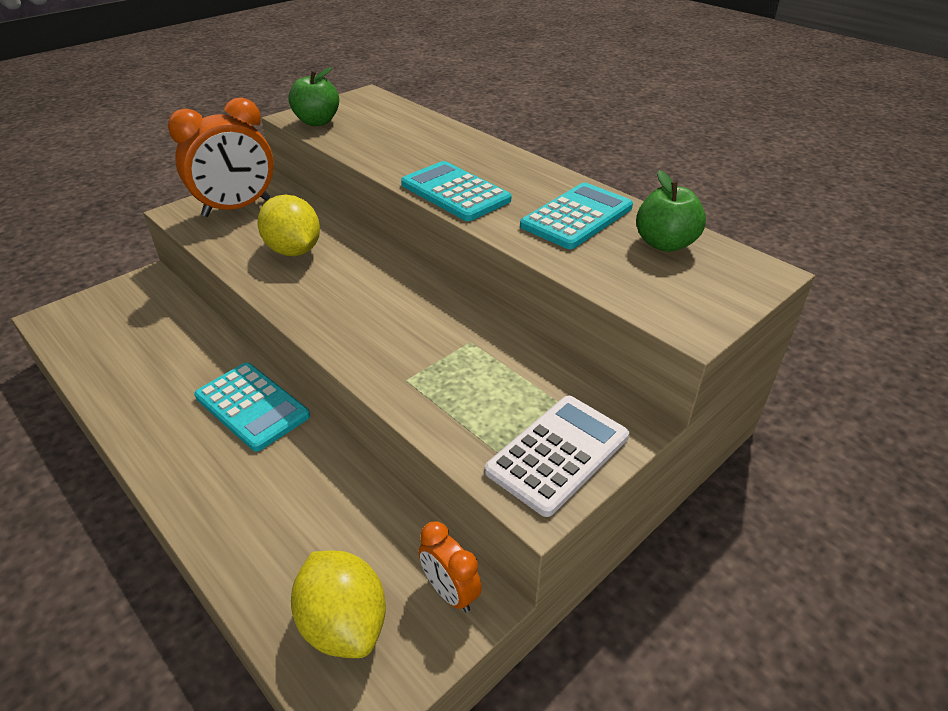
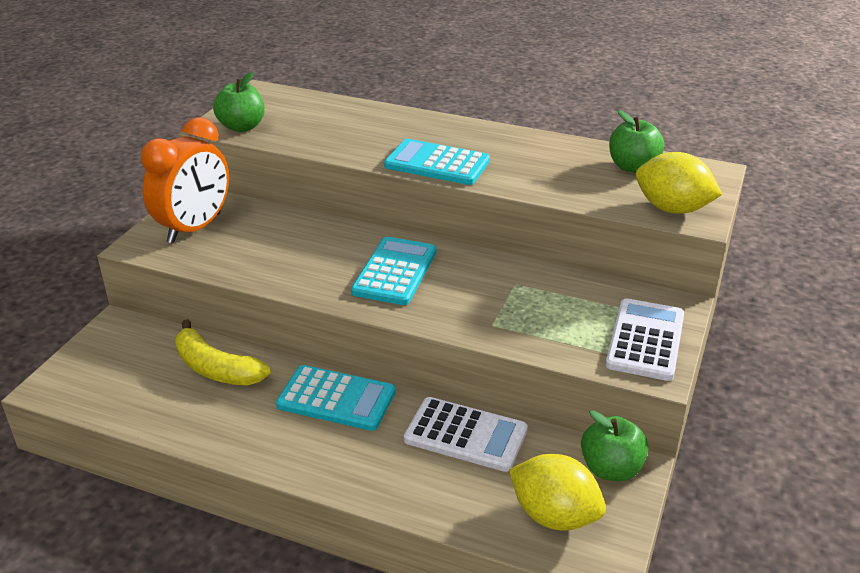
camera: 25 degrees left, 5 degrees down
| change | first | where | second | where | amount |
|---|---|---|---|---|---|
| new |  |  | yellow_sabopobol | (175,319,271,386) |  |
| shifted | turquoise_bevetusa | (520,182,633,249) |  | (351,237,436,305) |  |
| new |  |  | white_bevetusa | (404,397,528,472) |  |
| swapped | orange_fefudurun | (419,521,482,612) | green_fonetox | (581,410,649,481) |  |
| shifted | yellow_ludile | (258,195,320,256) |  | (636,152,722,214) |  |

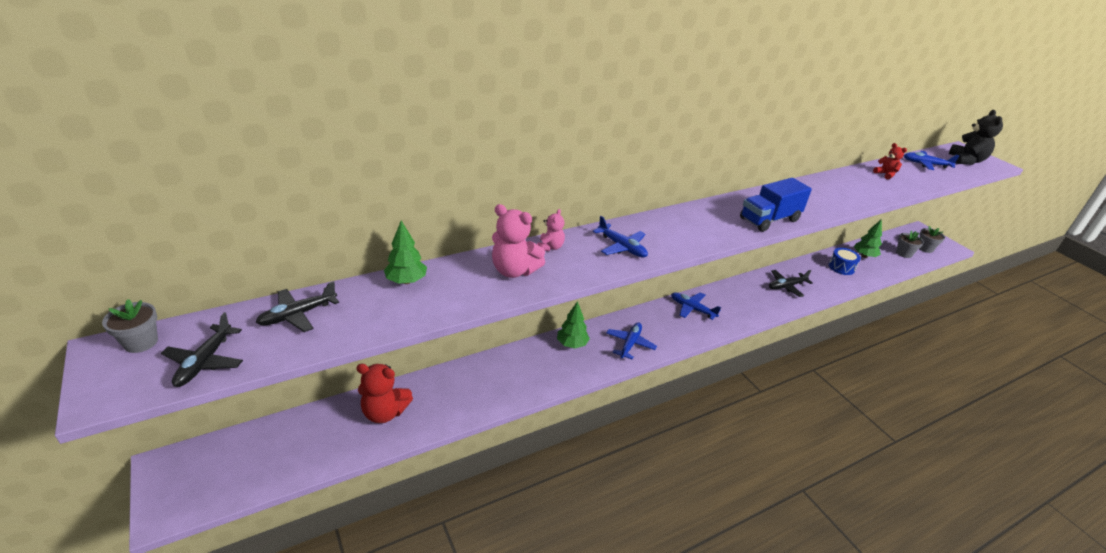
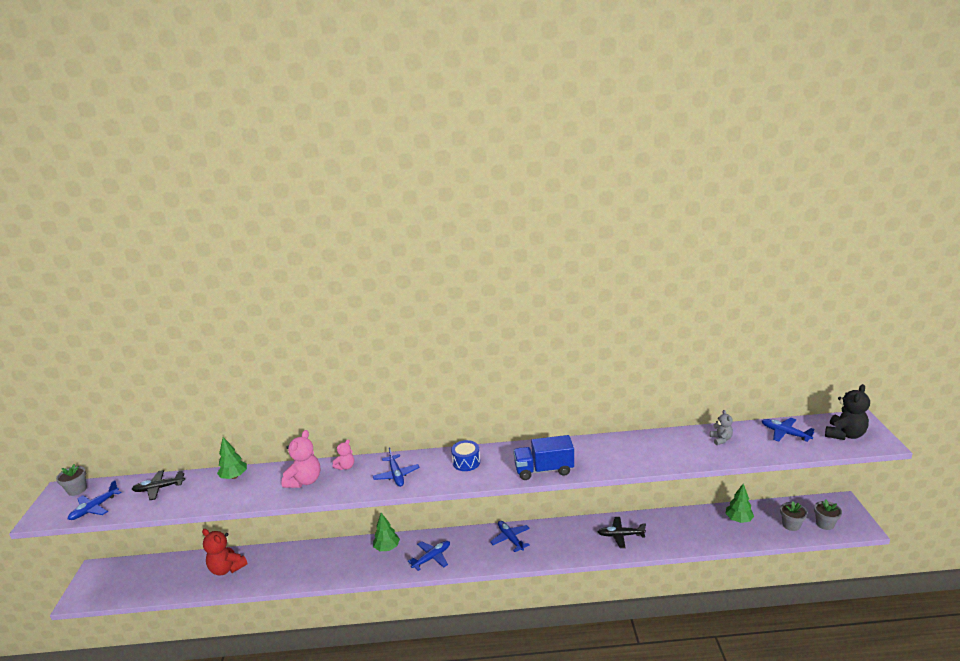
camera: 30 degrees right, 10 degrees down
| change | first | where | second | where | amount |
|---|---|---|---|---|---|
| repainted | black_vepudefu | (161,312,243,387) | blue_vepudefu | (68,480,122,520) |  |
| rotated | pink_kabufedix | (492,204,545,278) |  | (281,430,320,488) | 120 degrees counterclockwise |
| shifted | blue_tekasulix | (829,248,861,275) |  | (451,440,480,471) |  |
| repainted | red_kabufedix | (873,143,907,179) | grey_kabufedix | (710,410,733,445) |  |

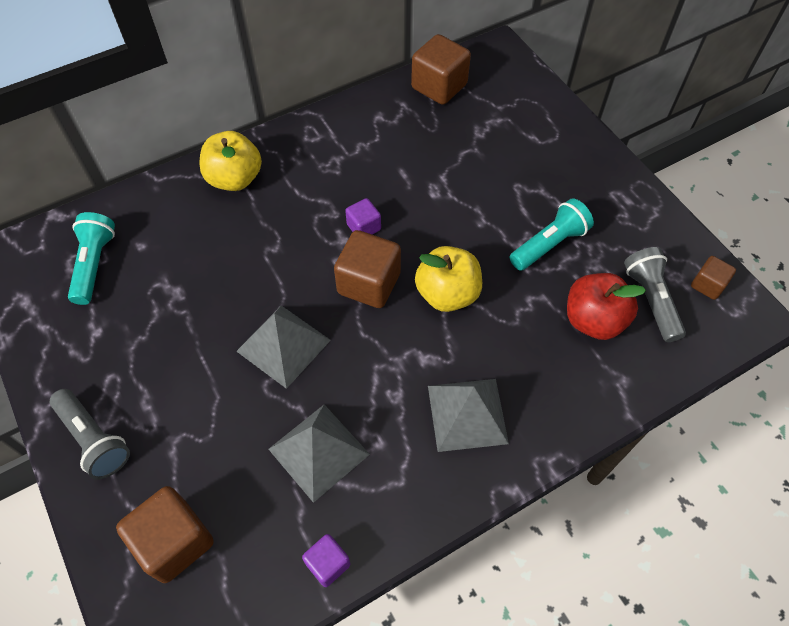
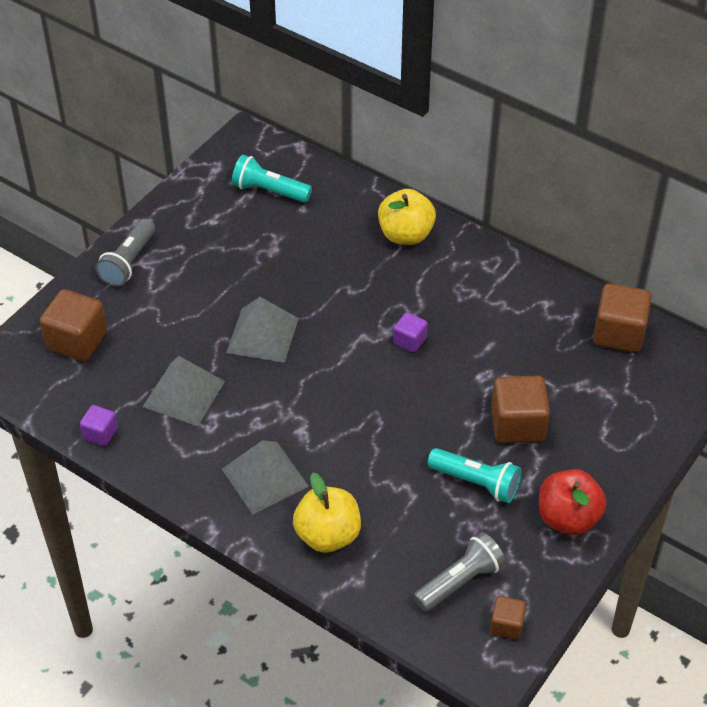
camera: 65 degrees right, 10 degrees down
| change | first | where | second | where | amount |
|---|---|---|---|---|---|
| rotated | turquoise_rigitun | (68,212,115,305) |  | (232,155,312,203) | 135 degrees counterclockwise |
| shifted | yellow_fonetox | (415,246,482,312) |  | (293,473,361,553) |  |
| shifted | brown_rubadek | (334,230,401,308) |  | (491,376,550,443) |  |
| shifted | red_fonetox | (567,273,646,340) |  | (539,469,607,535) |  |

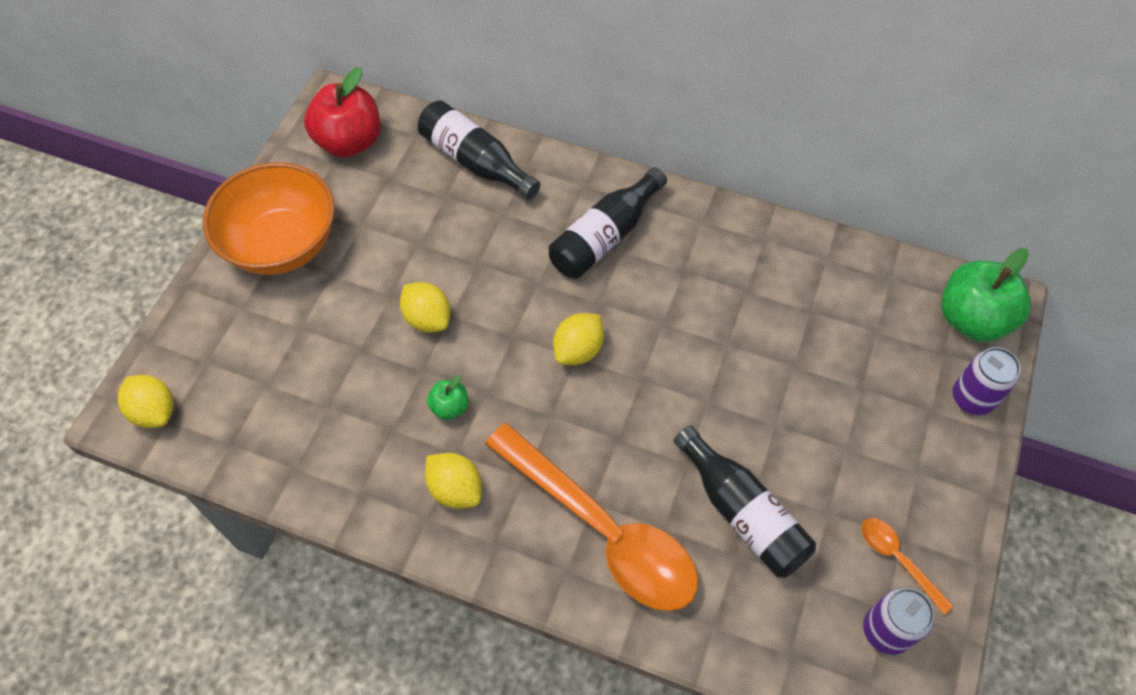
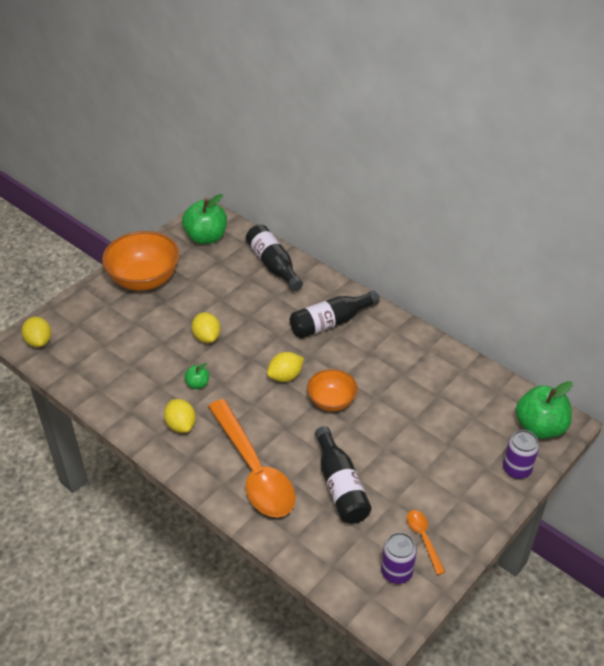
camera: 20 degrees right, 15 degrees down
| change | first | where | second | where | amount |
|---|---|---|---|---|---|
| repainted | red_fonetox | (304,67,380,158) | green_fonetox | (182,194,227,244) |  |
| new |  |  | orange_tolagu | (307,369,358,412) |  |

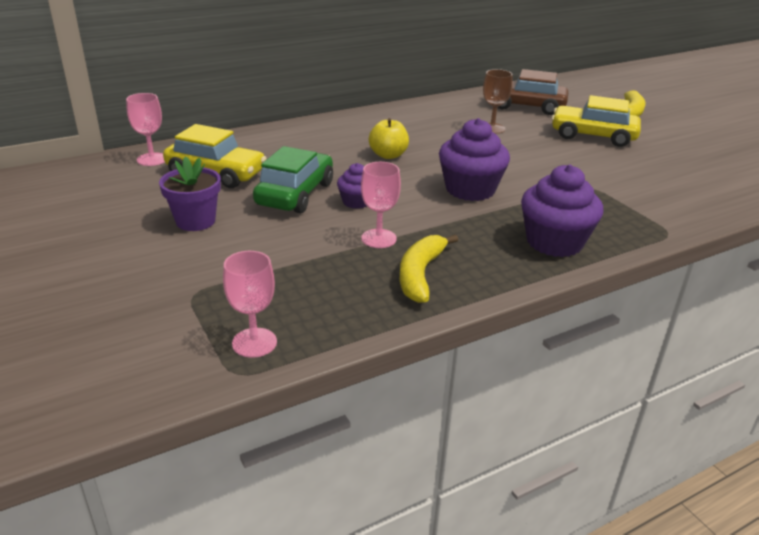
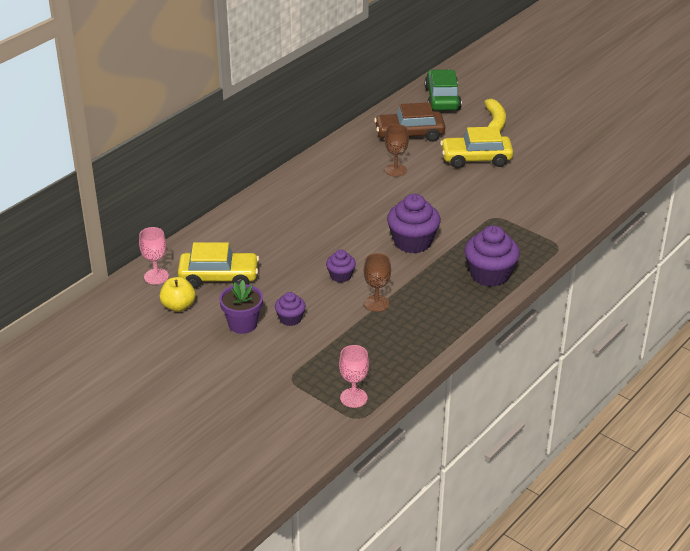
camera: 20 degrees left, 5 degrees up
| change | first | where | second | where | amount |
|---|---|---|---|---|---|
| shifted | yellow_fonetox | (369,118,409,159) |  | (160,277,196,312) |  |
| new |  |  | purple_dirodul | (275,292,306,326) |  |
| repainted | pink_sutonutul | (361,162,401,248) | brown_sutonutul | (364,253,391,312) |  |
| shifted | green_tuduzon | (253,146,333,214) |  | (425,69,462,111) |  |
| gone | yellow_sabopobol | (400,234,459,303) |  |  |  |

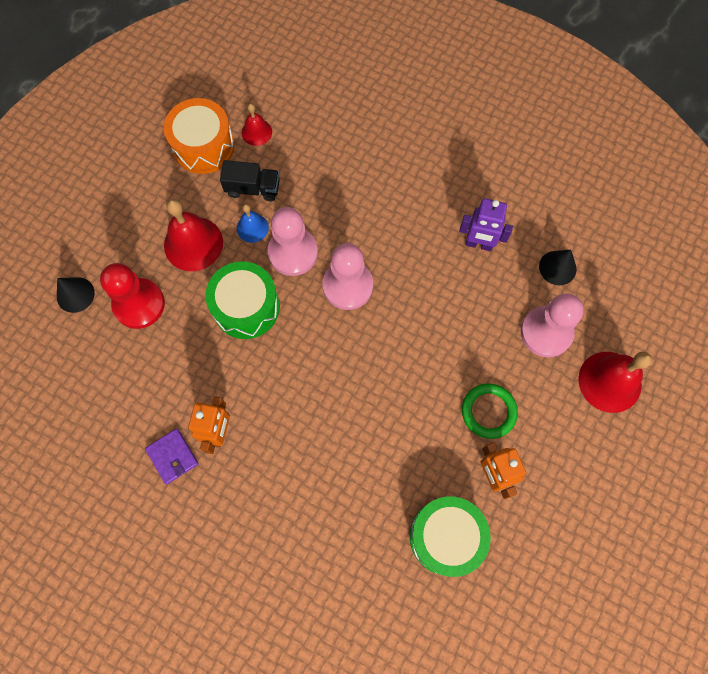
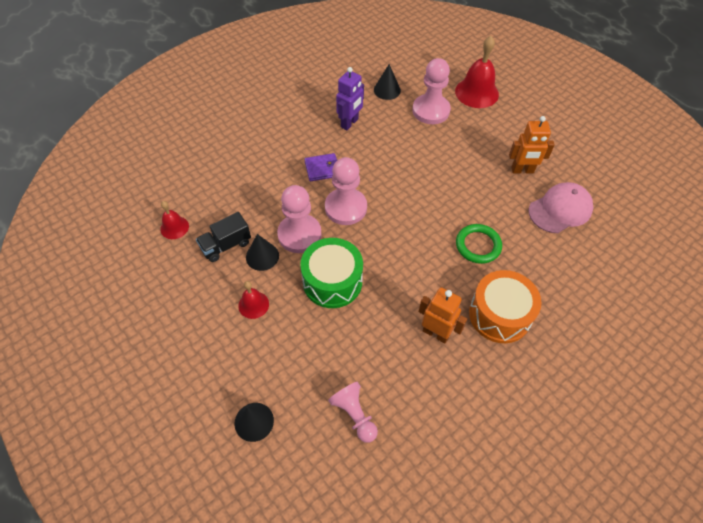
camera: 70 degrees left, 15 degrees down
| change | first | where | second | where | amount |
|---|---|---|---|---|---|
| rotated | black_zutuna | (220,160,280,201) |  | (196,212,251,262) | 150 degrees counterclockwise |
| scaled | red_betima | (164,199,223,271) |  | (238,281,269,319) | x0.55 |
| swapped | blue_betima | (237,204,269,243) | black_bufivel | (246,234,279,271) |  |
| shifted | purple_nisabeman | (145,428,199,484) |  | (304,153,337,182) |  |
| new |  |  | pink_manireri | (328,382,378,443) |  |
| shifted | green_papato | (462,384,518,439) |  | (456,224,502,264) |  |
| shifted | orange_tekasulix | (164,98,235,174) |  | (469,270,541,343) |  |
| swapped | green_tekasulix | (410,496,491,577) | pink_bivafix | (529,182,593,233) |  |
| gone | red_manireri | (100,263,165,329) |  |  |  |

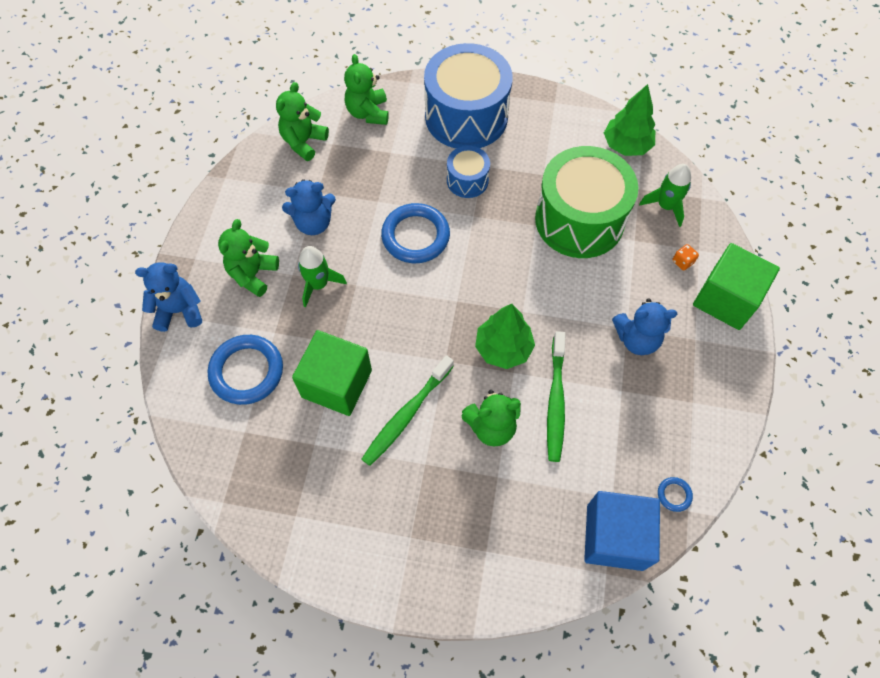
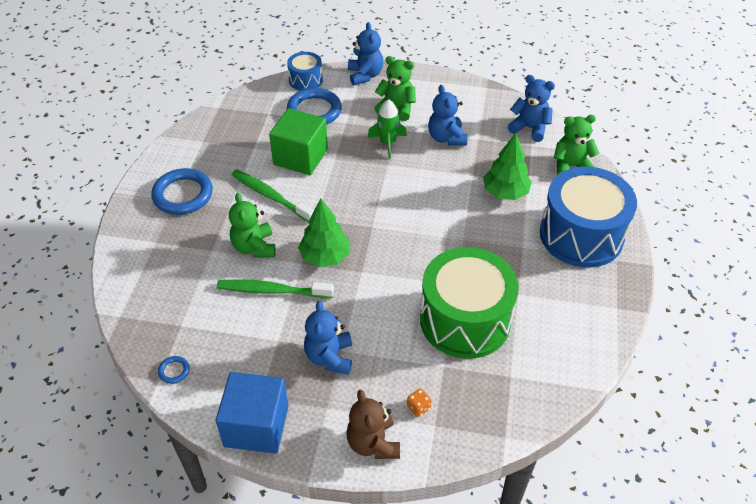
camera: 90 degrees right, 15 degrees down
| change | first | where | second | where | amount |
|---|---|---|---|---|---|
| shifted | blue_papato | (381,203,450,263) |  | (151,168,213,215) |  |
| shifted | blue_rubadek | (584,491,660,571) |  | (216,372,288,454) |  |
| shifted | blue_tekasulix | (447,146,490,198) |  | (287,52,323,91) |  |
| swapped | green_rubadek | (693,243,780,330) | brown_kabufedix | (346,390,400,459) |  |
| shifted | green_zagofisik | (604,84,655,156) |  | (483,133,532,200) |  |
| repainted | green_kabufedix | (276,82,329,161) | blue_kabufedix | (508,75,555,142) |  |
| gone | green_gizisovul | (639,164,691,227) |  |  |  |

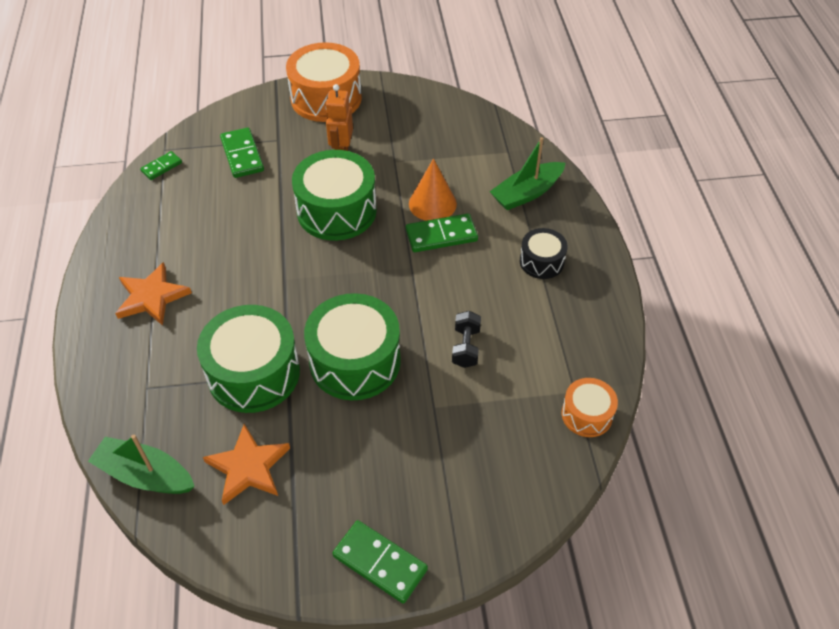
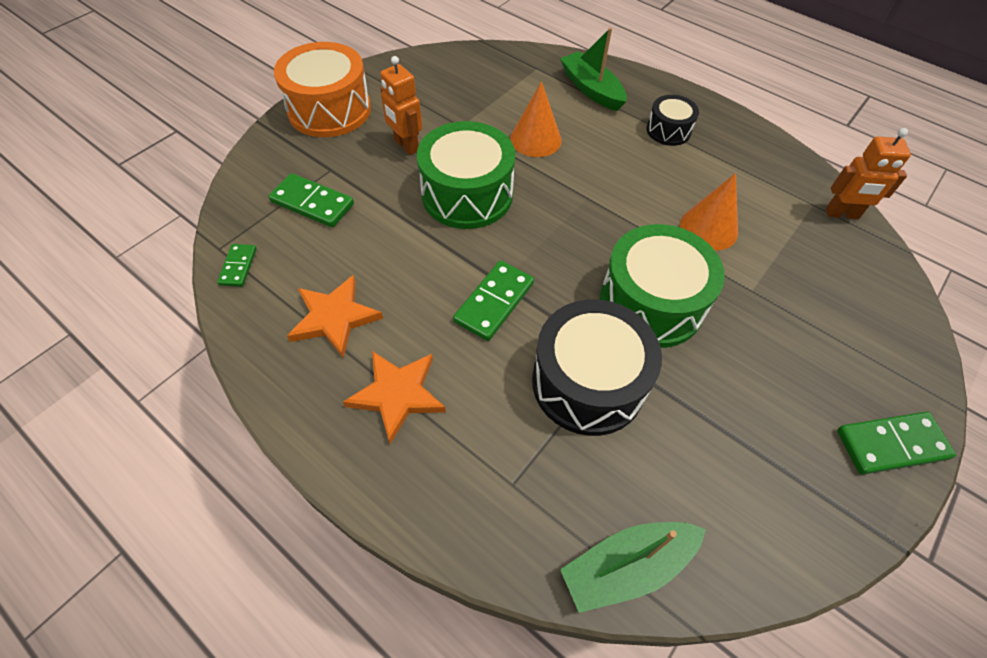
camera: 45 degrees left, 5 degrees up
| change | first | where | second | where | amount |
|---|---|---|---|---|---|
| shifted | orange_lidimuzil | (203,424,290,505) |  | (287,275,383,358) |  |
| shifted | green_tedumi | (406,213,478,252) |  | (453,261,534,341) |  |
| repainted | green_tekasulix | (197,305,300,413) | black_tekasulix | (532,299,662,436) |  |
| rotated | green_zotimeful | (490,137,565,210) |  | (560,28,627,111) | 135 degrees clockwise |
| swapped | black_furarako | (452,311,481,368) | orange_bufivel | (680,173,738,251) |  |
| swapped | orange_tekasulix | (562,378,618,437) | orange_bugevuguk | (826,128,911,219) |  |

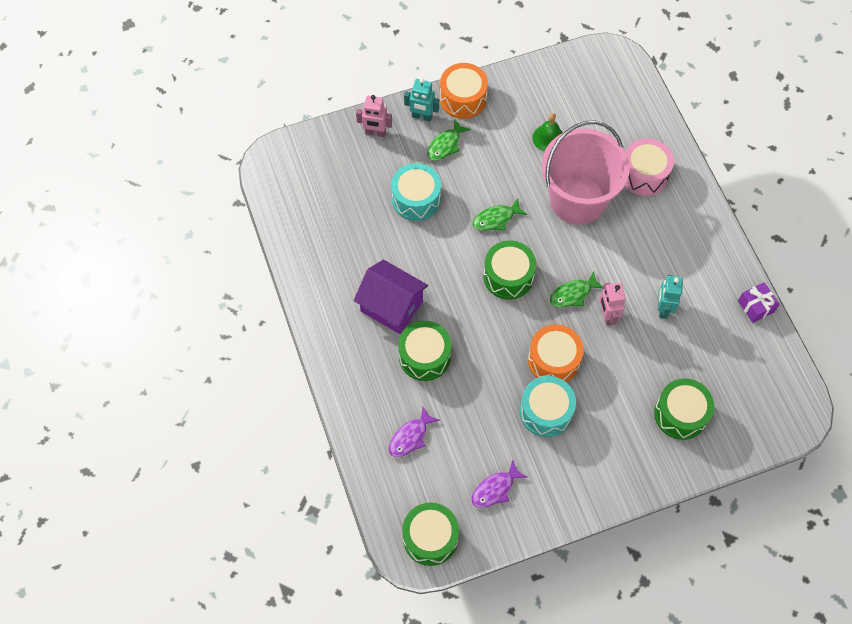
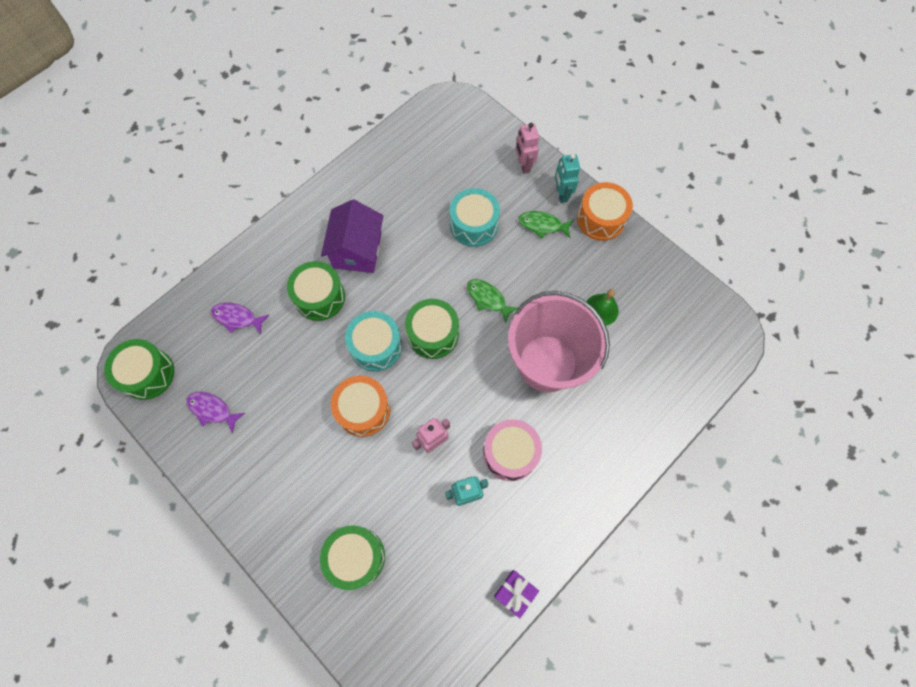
camera: 65 degrees right, 5 degrees up
| change | first | where | second | where | amount |
|---|---|---|---|---|---|
| shifted | turquoise_tekasulix | (520,376,576,437) |  | (345,311,402,371) |  |
| shifted | pink_tekasulix | (625,139,674,196) |  | (483,419,542,481) |  |
| gone | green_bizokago | (550,271,603,308) |  |  |  |

